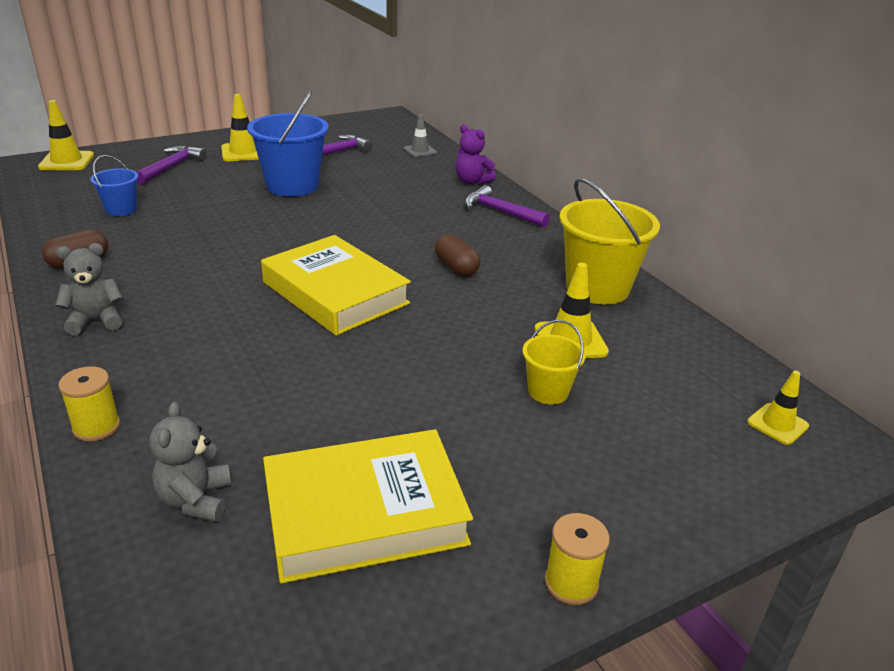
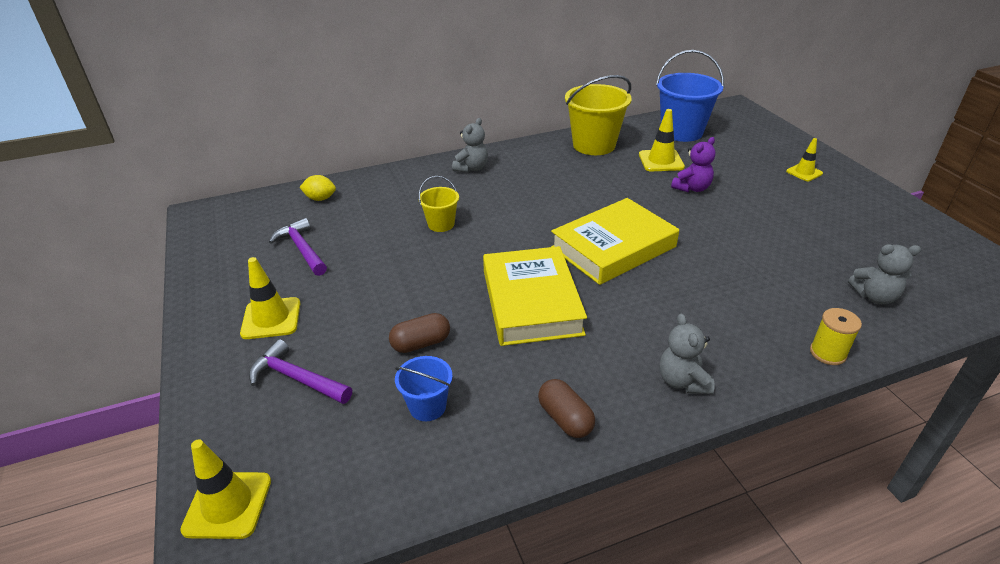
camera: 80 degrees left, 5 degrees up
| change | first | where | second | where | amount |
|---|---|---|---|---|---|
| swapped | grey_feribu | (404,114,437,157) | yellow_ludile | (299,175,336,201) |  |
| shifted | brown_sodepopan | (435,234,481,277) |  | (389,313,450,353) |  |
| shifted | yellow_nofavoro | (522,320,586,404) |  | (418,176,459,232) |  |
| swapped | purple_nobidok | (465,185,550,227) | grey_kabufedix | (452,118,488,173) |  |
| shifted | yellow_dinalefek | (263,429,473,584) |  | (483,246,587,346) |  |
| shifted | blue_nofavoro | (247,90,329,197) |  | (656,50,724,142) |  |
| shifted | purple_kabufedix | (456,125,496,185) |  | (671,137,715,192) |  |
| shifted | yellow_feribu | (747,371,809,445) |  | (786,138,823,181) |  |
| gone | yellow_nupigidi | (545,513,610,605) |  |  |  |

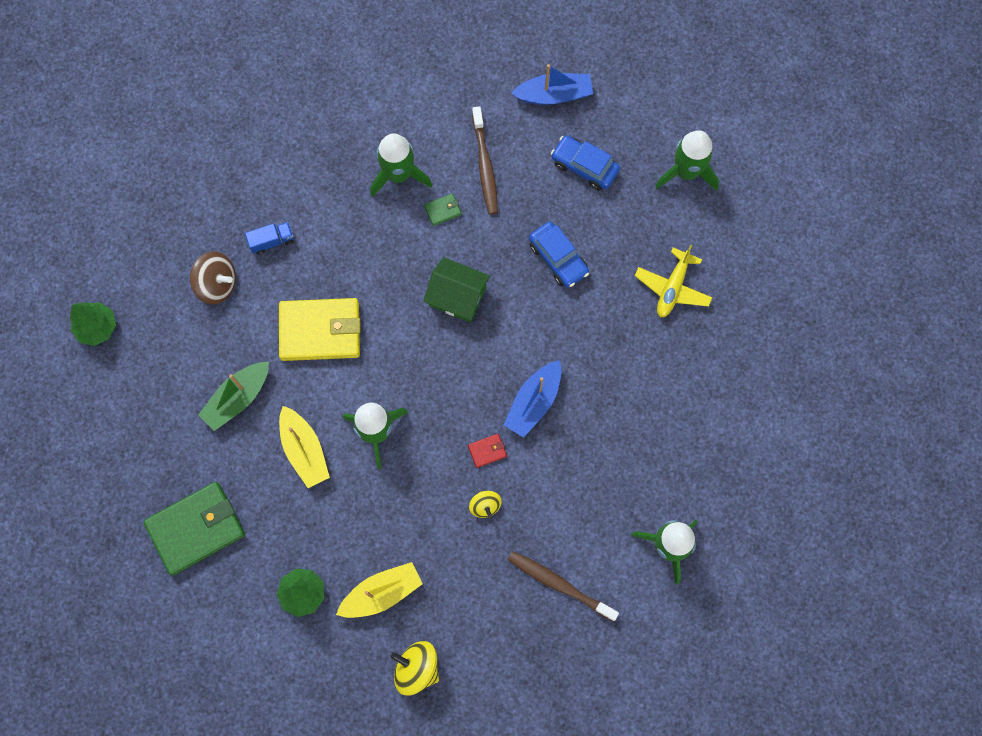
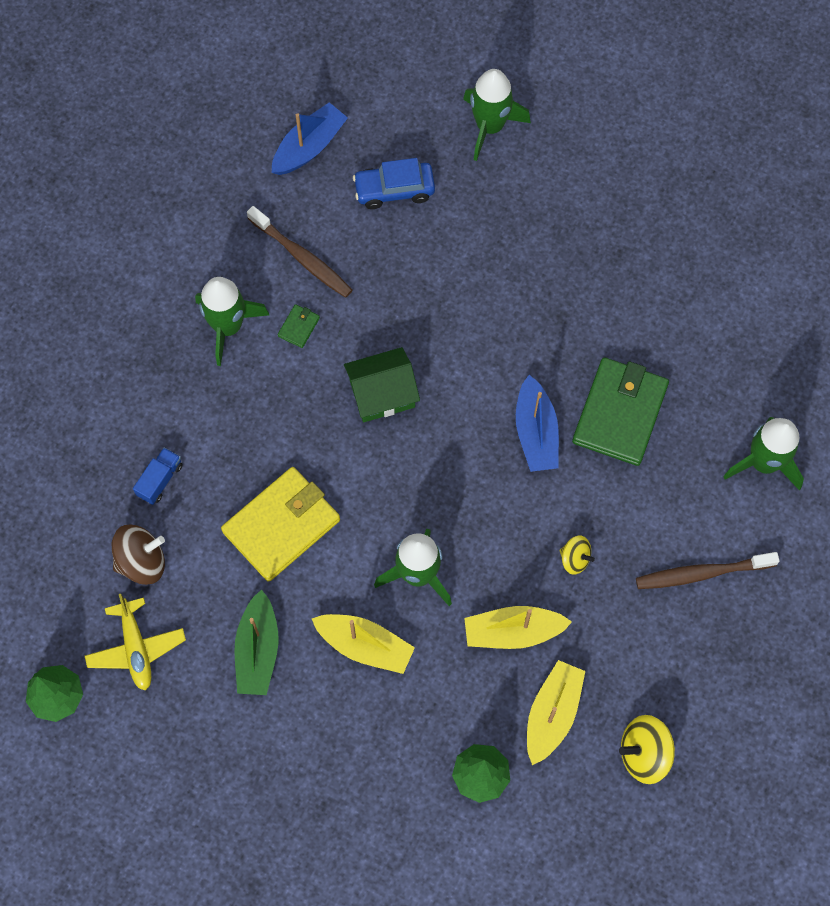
camera: 40 degrees left, 5 degrees down
| change | first | where | second | where | amount |
|---|---|---|---|---|---|
| shifted | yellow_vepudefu | (635,244,713,318) |  | (85,594,186,690) |  |
| new |  |  | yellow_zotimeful | (464,606,572,649) |  |
| shifted | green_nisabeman | (143,482,245,575) |  | (572,357,669,466) |  |
| gone | red_nisabeman | (468,434,507,468) |  |  |  |
| gone | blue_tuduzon | (529,222,589,288) |  |  |  |

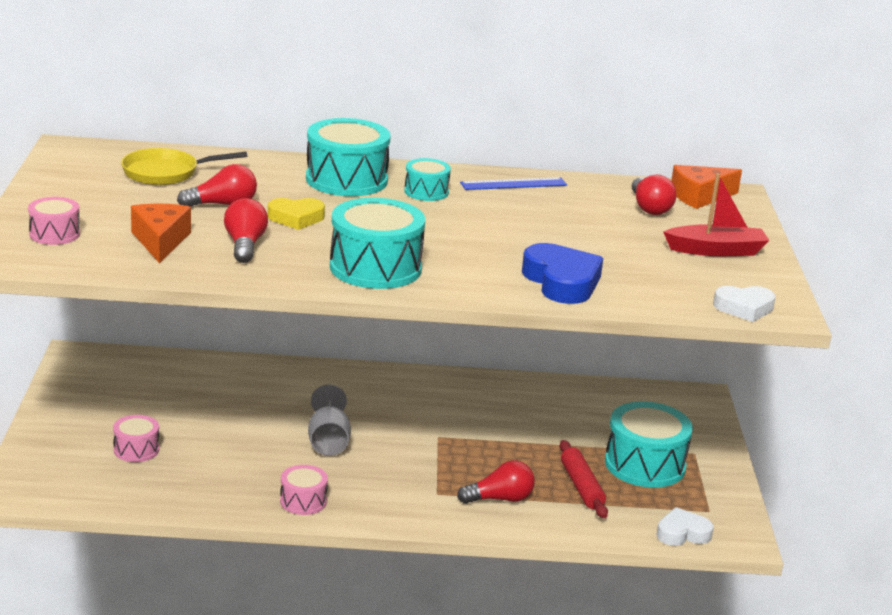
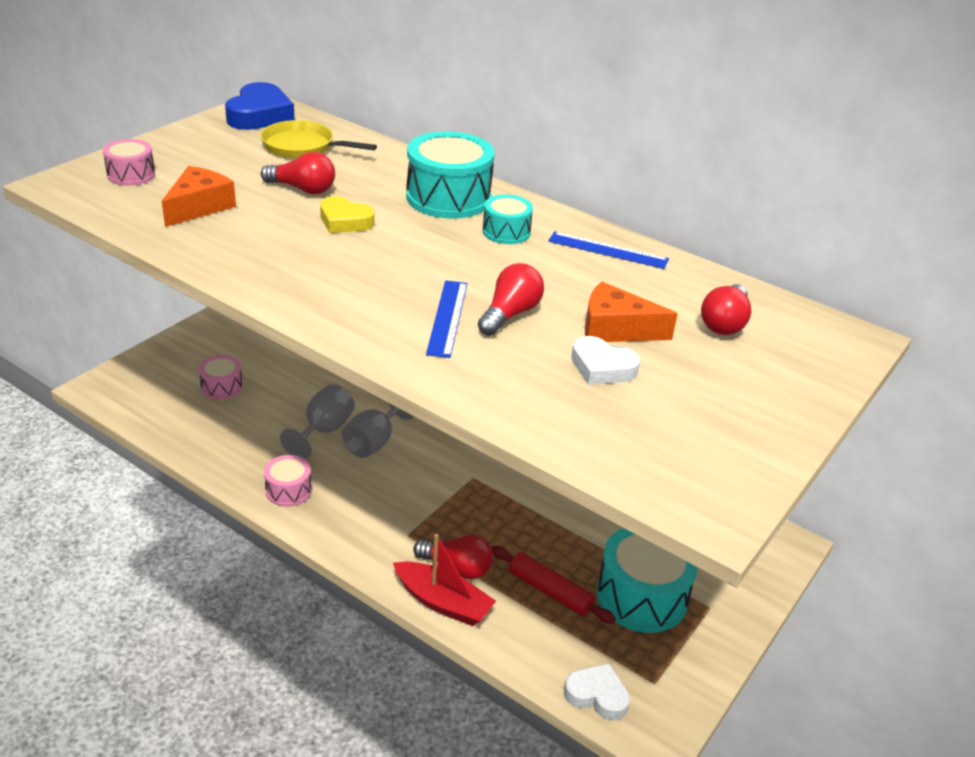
camera: 35 degrees right, 10 degrees up
| change | first | where | second | where | amount |
|---|---|---|---|---|---|
| shifted | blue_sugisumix | (522,243,603,304) |  | (225,82,295,130) |  |
| new |  |  | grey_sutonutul | (280,384,355,459) |  |
| shifted | red_zotimeful | (663,173,769,256) |  | (393,534,496,626) |  |
| new |  |  | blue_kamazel | (426,280,468,358) |  |
| shifted | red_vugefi | (224,198,268,263) |  | (478,263,544,336) |  |
| rotated | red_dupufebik | (559,440,608,518) |  | (491,546,616,624) | 75 degrees counterclockwise |
| shifted | white_sugisumix | (713,286,775,322) |  | (571,336,640,385) |  |
| shifted | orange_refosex | (671,165,742,209) |  | (585,282,678,342) |  |
| gone | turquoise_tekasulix | (330,198,425,289) |  |  |  |

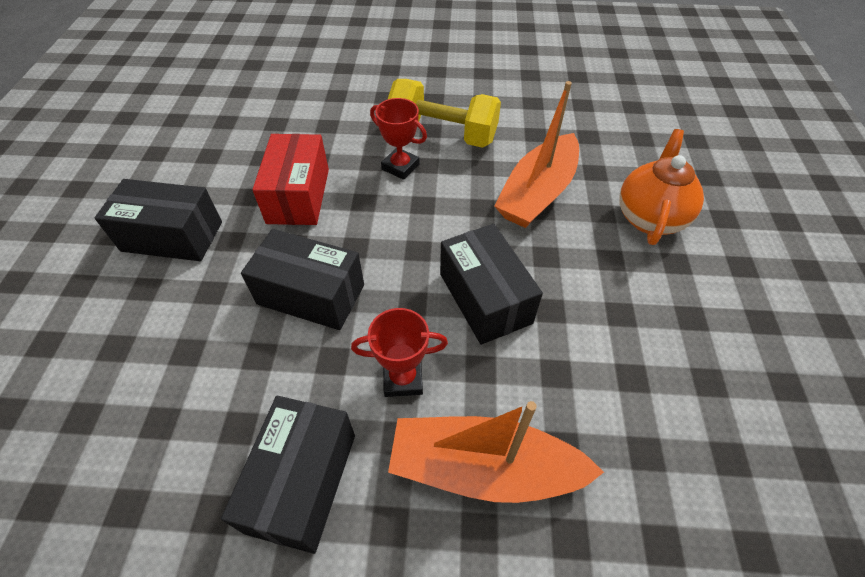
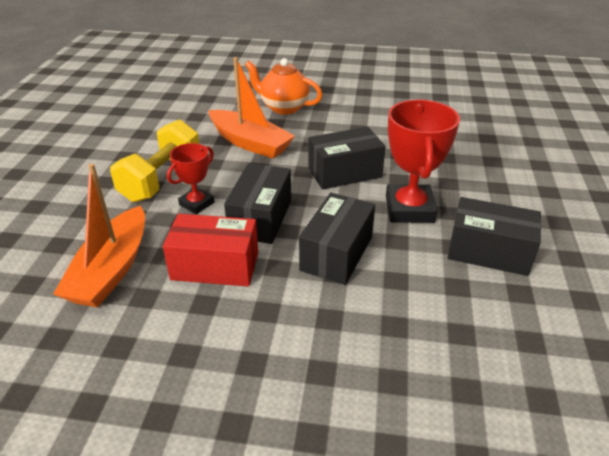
camera: 85 degrees left, 15 degrees down
| change | first | where | second | where | amount |
|---|---|---|---|---|---|
| shifted | orange_zotimeful | (388,401,604,503) |  | (53,164,145,308) |  |
| shifted | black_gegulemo | (95,179,222,261) |  | (224,163,291,244) |  |
| scaled | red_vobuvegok | (351,308,448,397) |  | (386,99,460,223) | x1.73 |

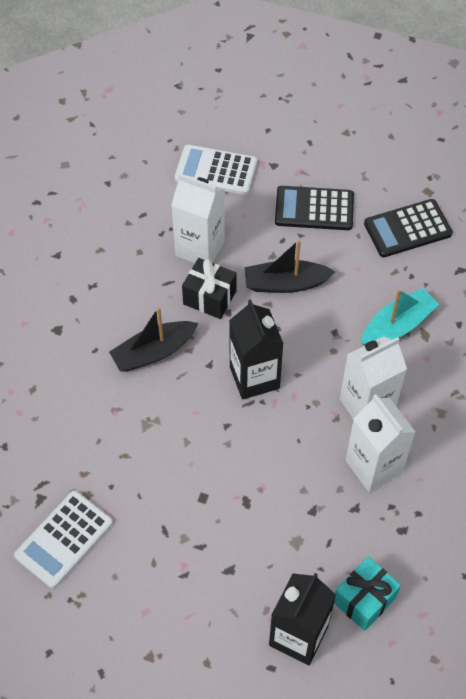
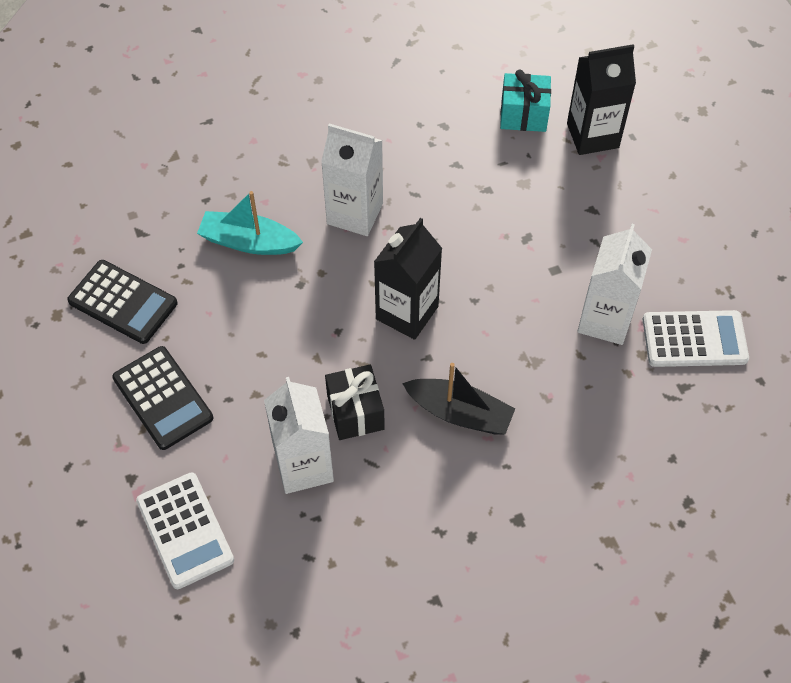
camera: 130 degrees left, 0 degrees up
| change | first | where | second | where | amount |
|---|---|---|---|---|---|
| shifted | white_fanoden | (346,394,415,492) |  | (577,224,652,345) |  |
| gone | black_zotimeful | (245,240,335,293) |  |  |  |

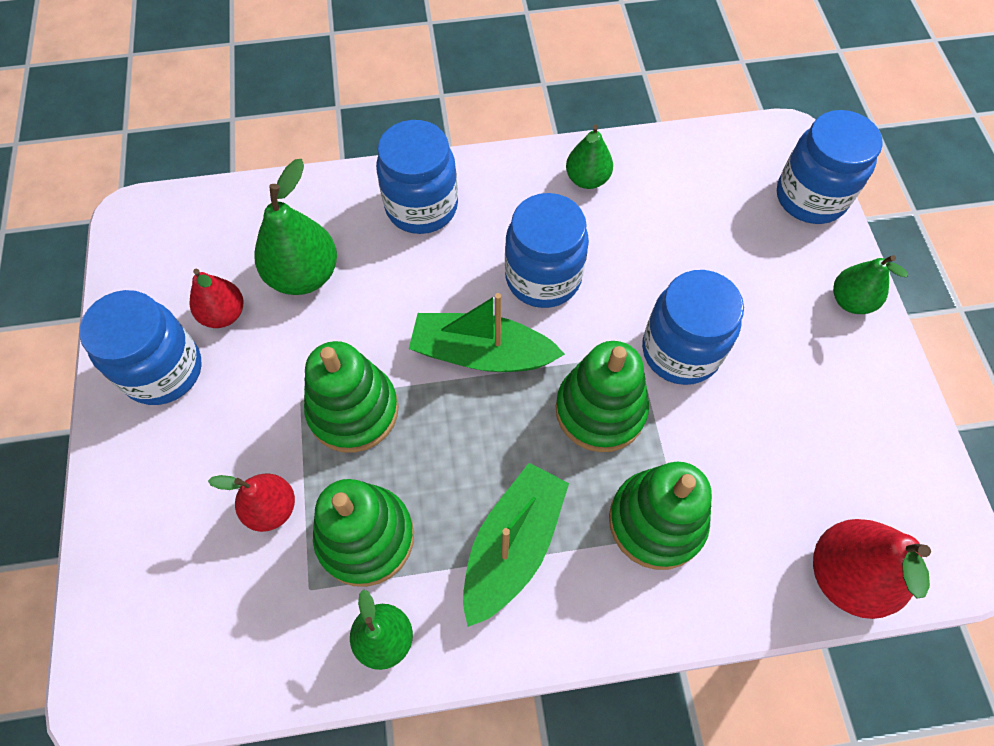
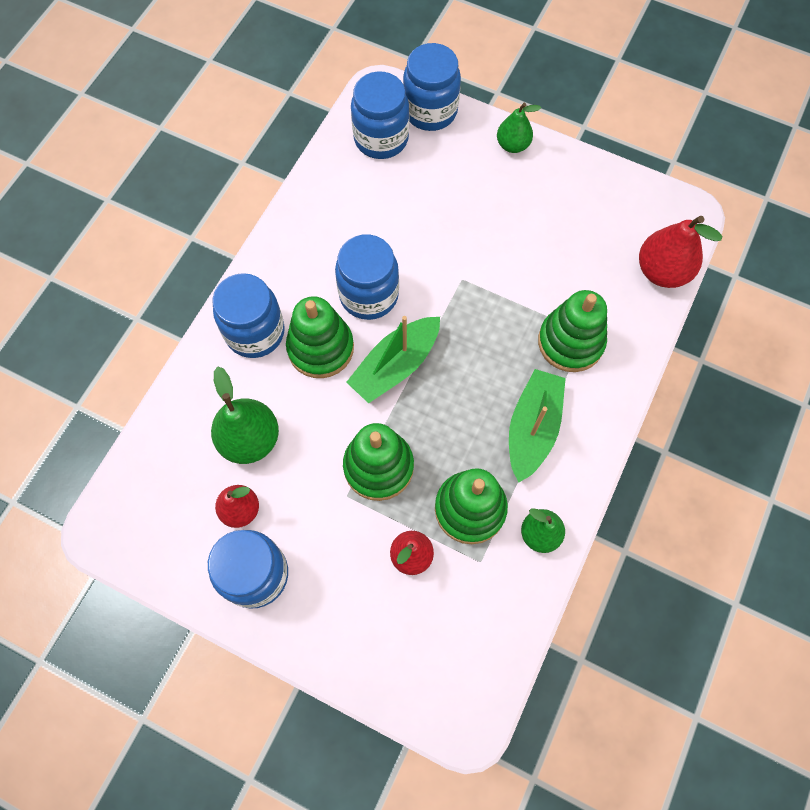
camera: 55 degrees left, 5 degrees up
| change | first | where | second | where | amount |
|---|---|---|---|---|---|
| shifted | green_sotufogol | (556,341,649,452) |  | (286,296,354,378) |  |
| shifted | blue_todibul | (642,270,744,385) |  | (351,71,409,159) |  |
| rotated | green_zotimeful | (463,463,569,627) |  | (509,369,566,483) | 45 degrees clockwise |
| gone | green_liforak | (566,125,613,189) |  |  |  |

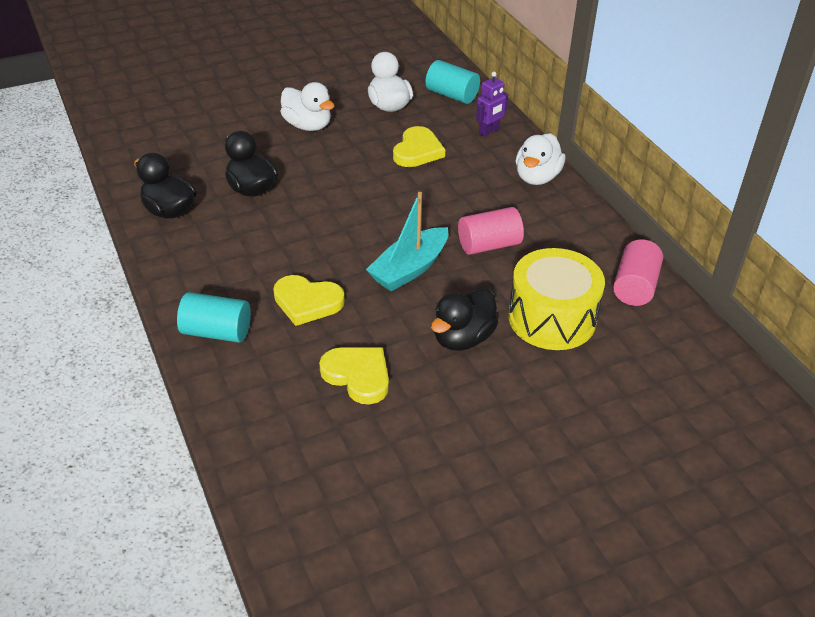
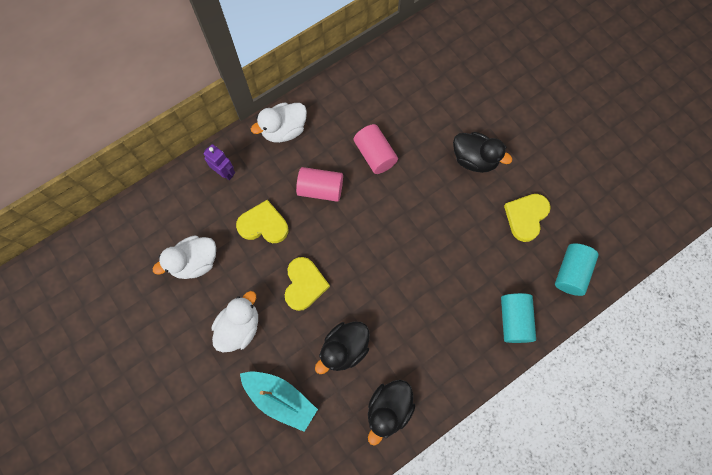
camera: 100 degrees left, 30 degrees up
| change | first | where | second | where | amount |
|---|---|---|---|---|---|
| shifted | turquoise_zotimeful | (366,192,448,291) |  | (240,371,318,432) |  |
| rotated | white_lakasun | (516,133,566,185) |  | (251,102,307,143) | 135 degrees clockwise |
| shifted | yellow_sugisumix | (273,275,345,326) |  | (285,257,330,311) |  |
| shifted | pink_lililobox | (613,239,663,306) |  | (296,167,343,202) |  |
| shifted | turquoise_lililobox | (425,60,480,104) |  | (555,243,599,296) |  |
| gone | yellow_tekasulix | (508,248,605,350) |  |  |  |

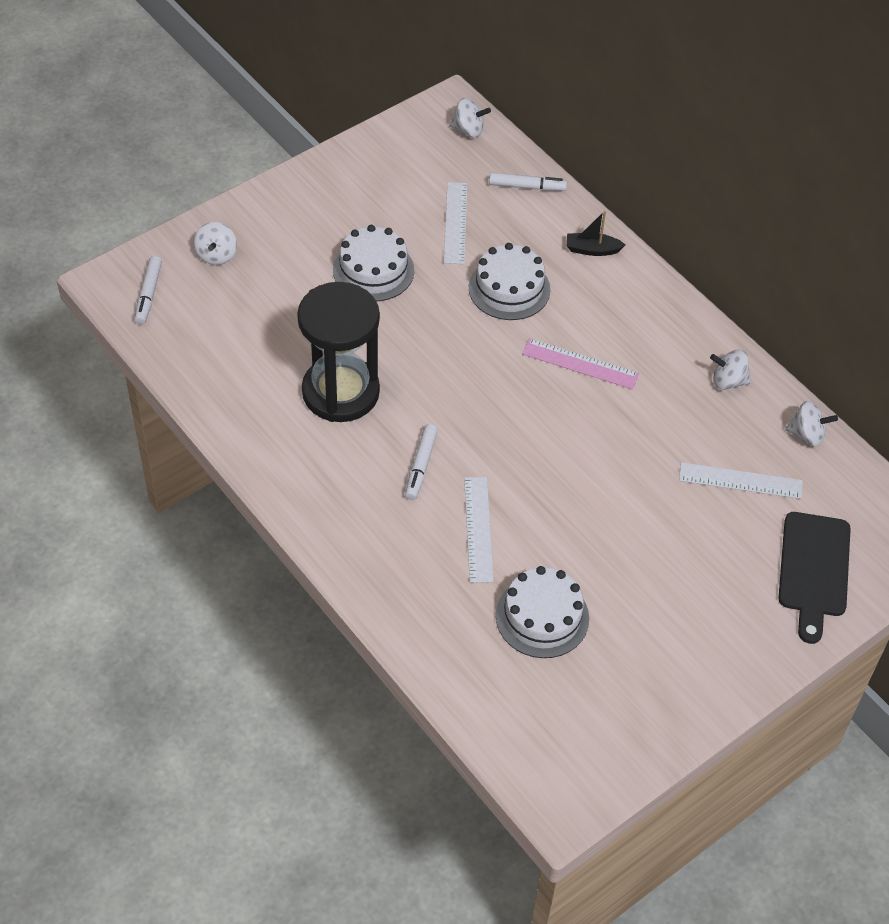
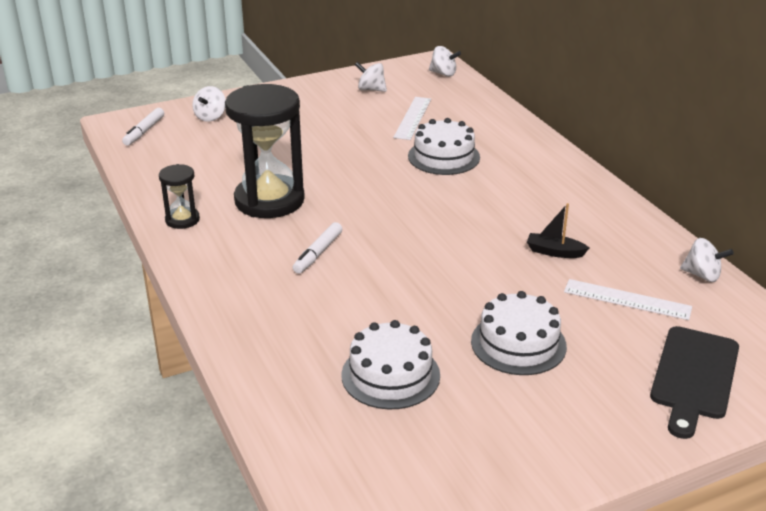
camera: 15 degrees right, 20 degrees down
| change | first | where | second | where | amount |
|---|---|---|---|---|---|
| new |  |  | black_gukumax | (159,164,200,229) |  |
| shifted | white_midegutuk | (710,350,751,390) |  | (355,62,387,92) |  |
| shifted | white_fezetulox | (333,225,414,301) |  | (471,291,567,375) |  |
| shifted | black_zotimeful | (567,211,625,256) |  | (527,203,589,258) |  |
| gone | white_kamazel | (464,477,494,583) |  |  |  |
| gone | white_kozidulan | (489,172,567,191) |  |  |  |
| gone | pink_kamazel | (522,338,639,389) |  |  |  |

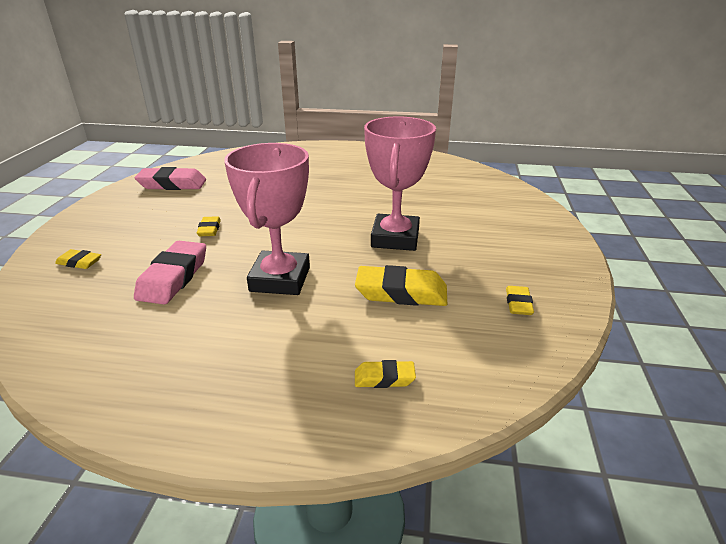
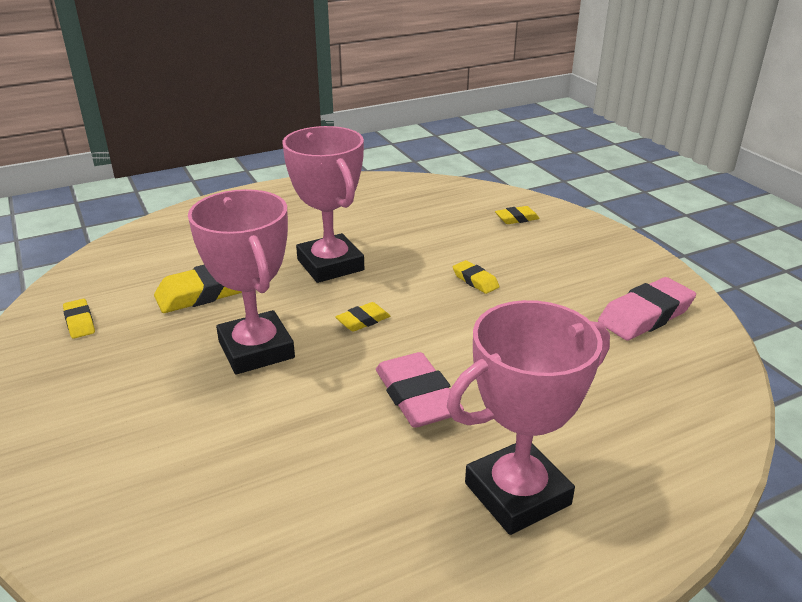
camera: 145 degrees right, 0 degrees up
| change | first | where | second | where | amount |
|---|---|---|---|---|---|
| shifted | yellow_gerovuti | (355,360,416,388) |  | (335,302,390,332) |  |
| shifted | pink_gerovuti | (134,241,206,304) |  | (376,352,464,428) |  |
| new |  |  | pink_vobuvegok | (447,300,610,535) |  |

